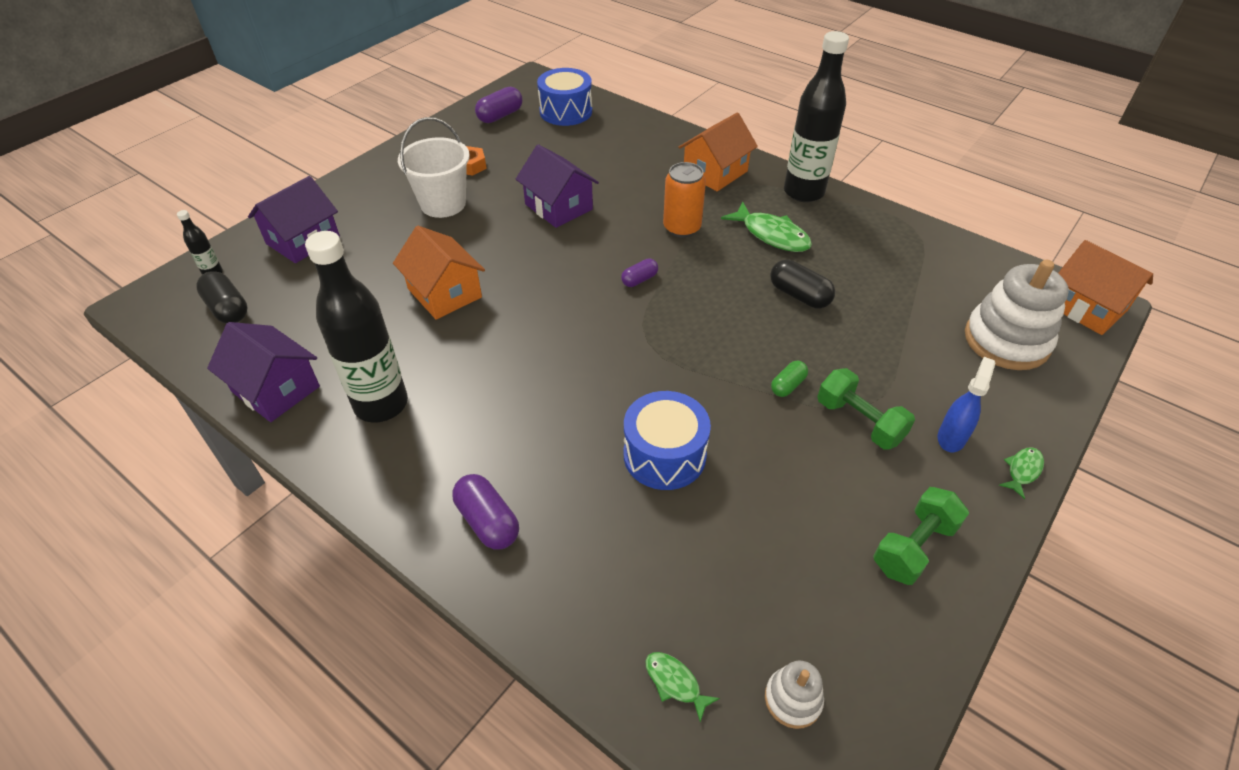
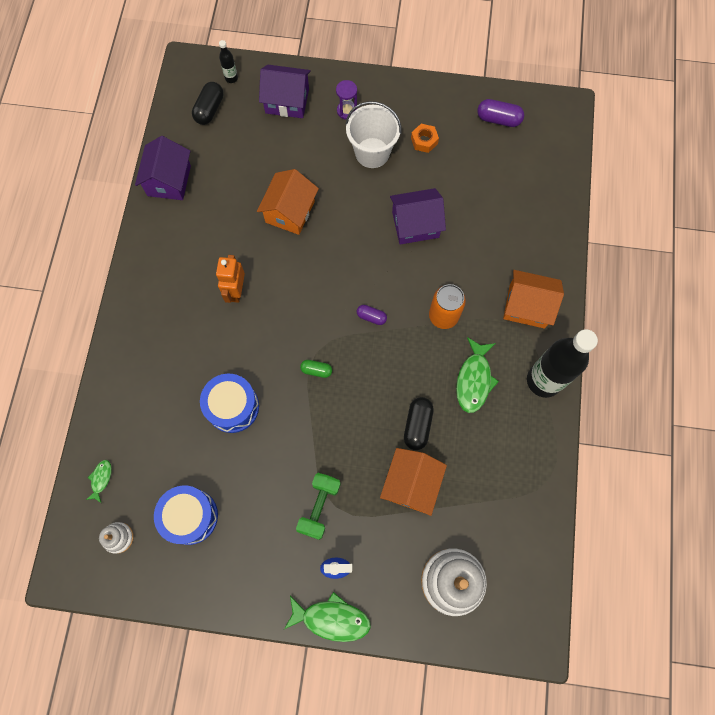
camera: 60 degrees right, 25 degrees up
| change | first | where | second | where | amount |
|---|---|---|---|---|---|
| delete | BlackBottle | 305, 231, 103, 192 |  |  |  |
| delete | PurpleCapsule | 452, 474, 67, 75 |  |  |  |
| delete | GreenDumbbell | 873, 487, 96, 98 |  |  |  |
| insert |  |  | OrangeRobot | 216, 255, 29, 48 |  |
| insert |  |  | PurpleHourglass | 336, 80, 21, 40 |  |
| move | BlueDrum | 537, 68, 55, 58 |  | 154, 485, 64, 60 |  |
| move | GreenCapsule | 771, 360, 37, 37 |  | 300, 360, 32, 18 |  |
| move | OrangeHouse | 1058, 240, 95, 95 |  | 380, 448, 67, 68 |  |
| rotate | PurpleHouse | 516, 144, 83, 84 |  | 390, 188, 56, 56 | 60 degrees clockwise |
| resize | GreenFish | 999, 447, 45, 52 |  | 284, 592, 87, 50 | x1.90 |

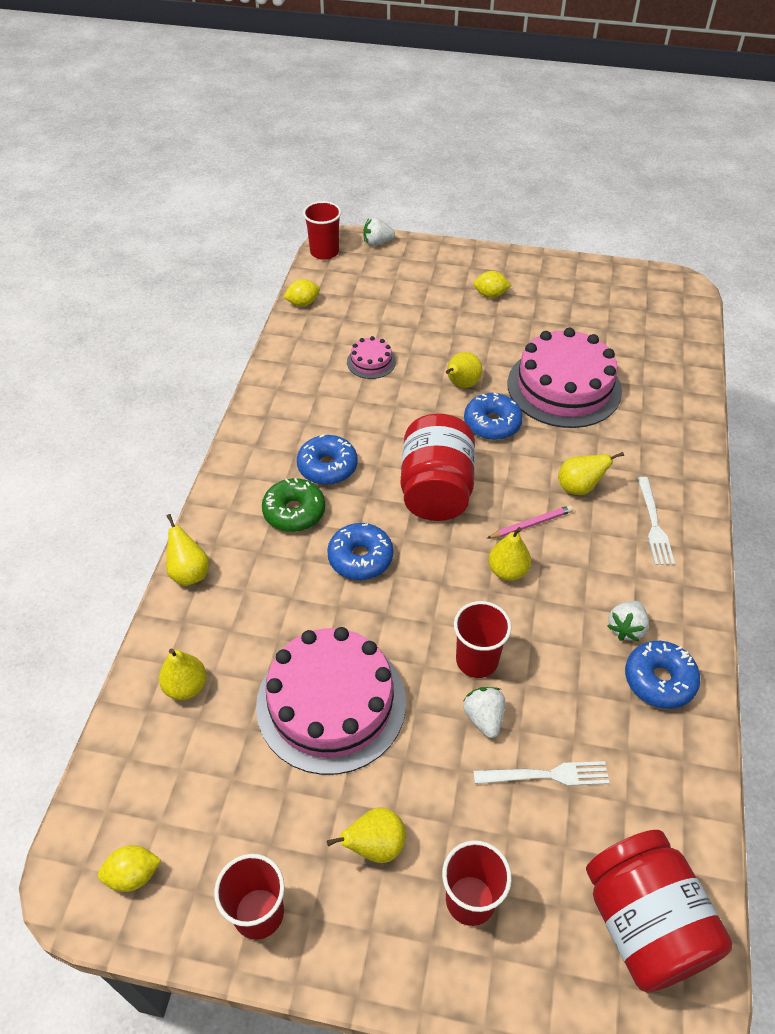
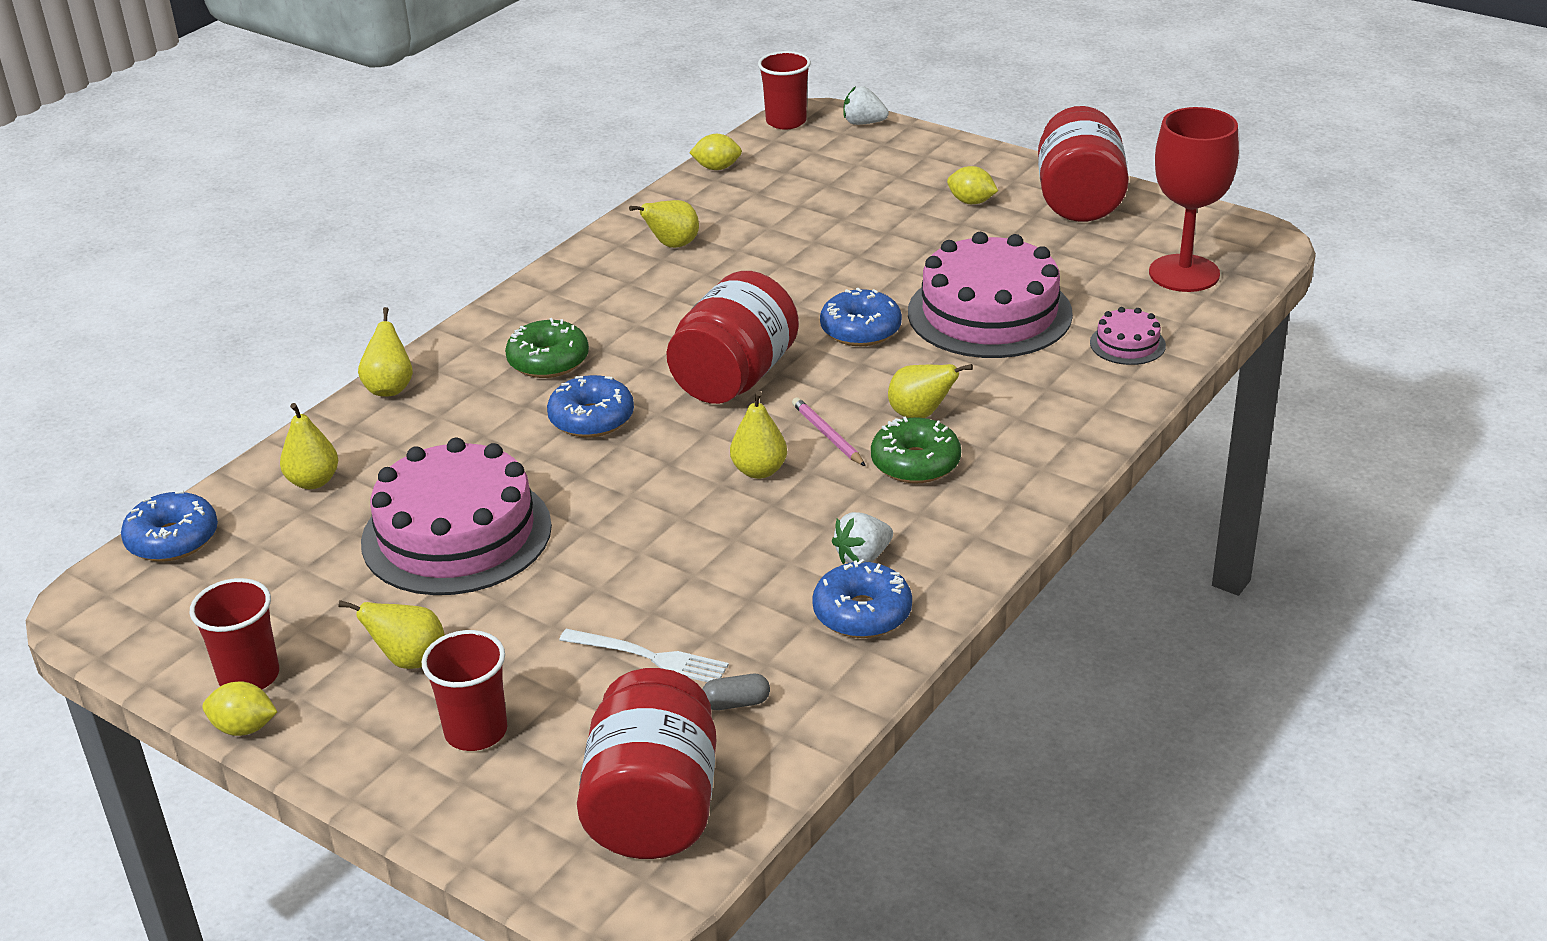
camera: 25 degrees right, 15 degrees down
| change | first | where | second | where | amount |
|---|---|---|---|---|---|
| delete | RedCup | 454, 601, 58, 77 |  |  |  |
| delete | WhiteStrawberry | 463, 687, 42, 51 |  |  |  |
| delete | WhiteFork | 637, 477, 38, 88 |  |  |  |
| insert |  |  | GreyCapsule | 702, 674, 68, 36 |  |
| insert |  |  | GreenDonut | 871, 416, 90, 67 |  |
| insert |  |  | RedJar | 1038, 106, 91, 116 |  |
| insert |  |  | RedGoblet | 1149, 107, 90, 185 |  |
| move | YellowLemon | 98, 845, 63, 47 |  | 203, 682, 74, 54 |  |
| move | BlueDonut | 297, 434, 61, 51 |  | 121, 490, 97, 72 |  |
| move | PinkCake | 347, 336, 49, 43 |  | 1090, 307, 76, 58 |  |
| move | YellowPear | 446, 352, 36, 36 |  | 629, 200, 70, 48 |  |
| rotate | PinkPencil | 486, 505, 87, 34 |  | 792, 397, 73, 69 | 120 degrees counterclockwise |

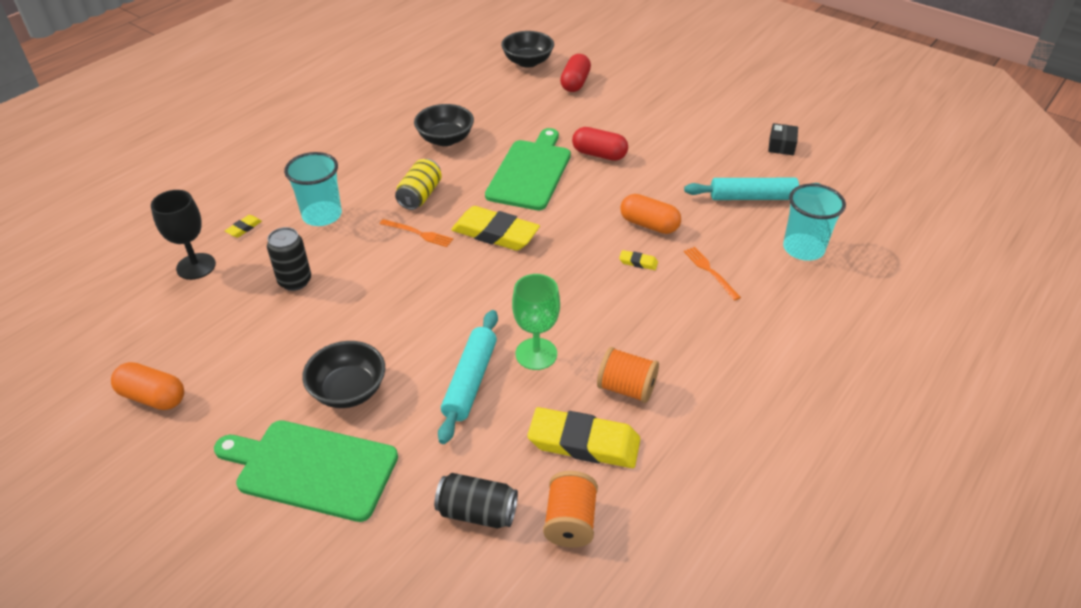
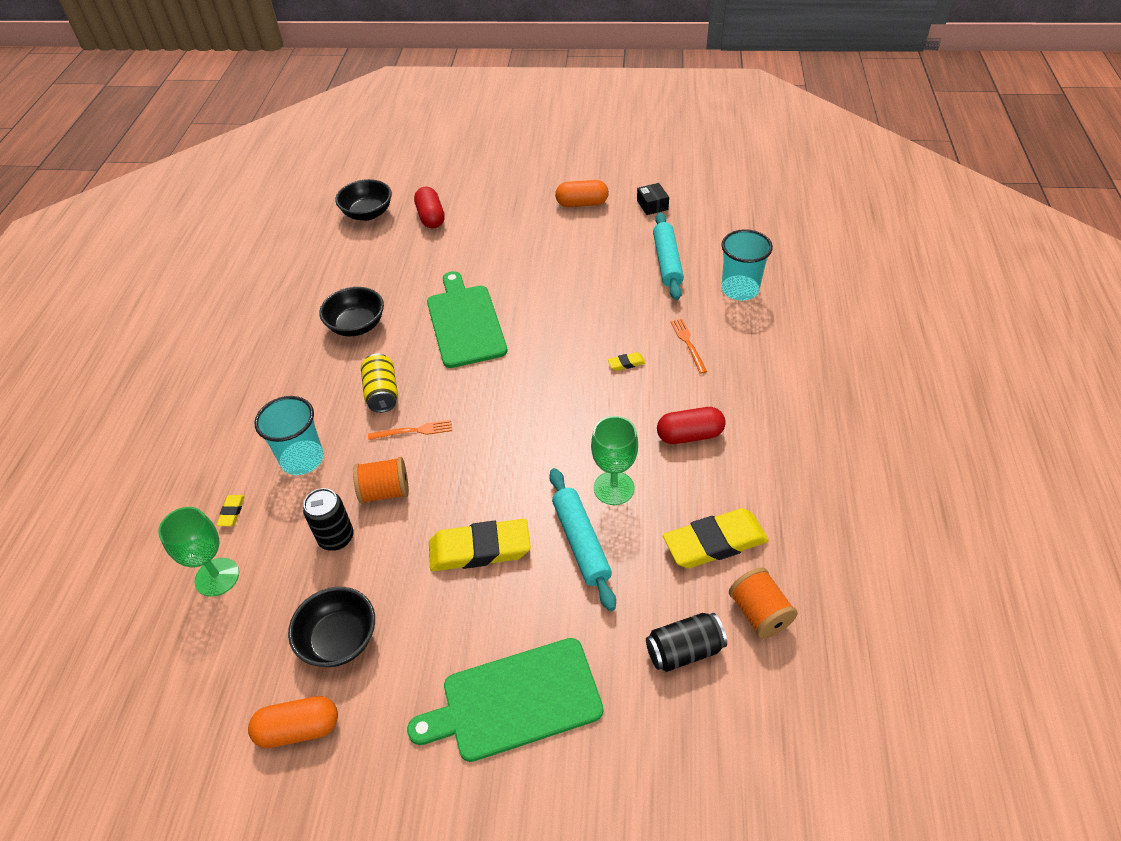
camera: 30 degrees left, 5 degrees up
| change | first | where | second | where | amount |
|---|---|---|---|---|---|
| move | BlackBowl | 302, 341, 83, 67 |  | 288, 587, 87, 80 |  |
| move | YellowEraser | 451, 206, 89, 45 |  | 429, 519, 102, 53 |  |
| move | RedCapsule | 572, 127, 56, 34 |  | 657, 407, 69, 37 |  |
| move | OrangeSpool | 597, 347, 62, 56 |  | 353, 457, 56, 47 |  |
| move | OrangeCapsule | 621, 194, 60, 40 |  | 555, 180, 54, 27 |  |
| recolor | BlackGoblet | 151, 190, 65, 90 | GreenGoblet | 158, 507, 81, 90 |  |
| rotate | TurquoiseRollingPin | 684, 178, 138, 22 |  | 653, 212, 31, 88 | 60 degrees counterclockwise |
| rotate | OrangeFork | 684, 247, 57, 54 |  | 670, 319, 37, 55 | 45 degrees clockwise |

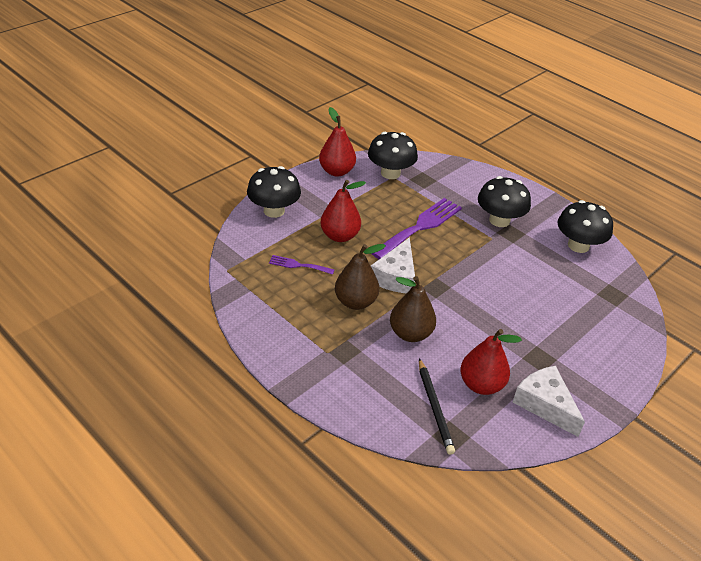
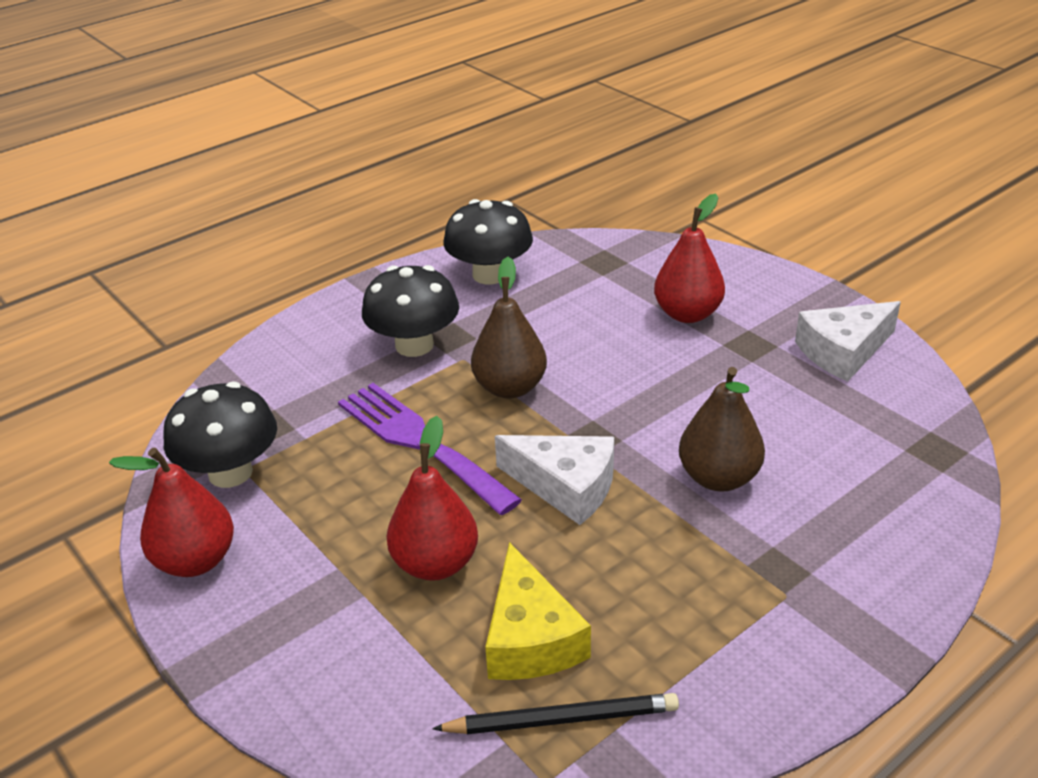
camera: 80 degrees left, 5 degrees down
| change | first | where | second | where | amount |
|---|---|---|---|---|---|
| delete | BlackMushroom | 247, 166, 54, 52 |  |  |  |
| move | BrownPear | 335, 244, 51, 66 |  | 471, 257, 76, 142 |  |
| move | BlackPencil | 419, 358, 36, 97 |  | 432, 693, 247, 41 |  |
| move | RedPear | 460, 329, 62, 66 |  | 654, 194, 71, 129 |  |
| replace | PurpleFork | 269, 255, 66, 20 | YellowCheese | 485, 542, 106, 138 |  |

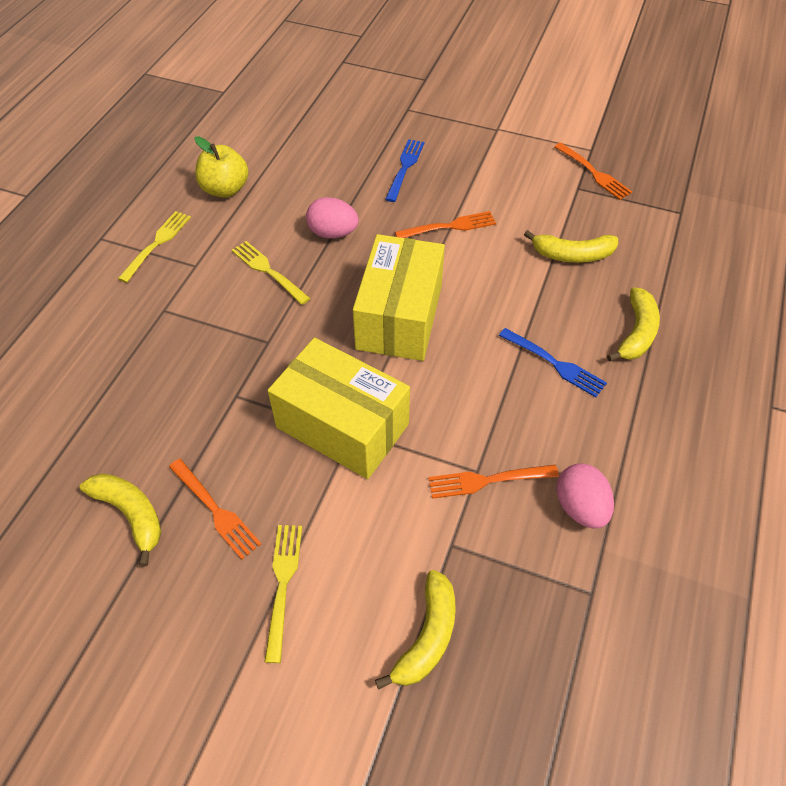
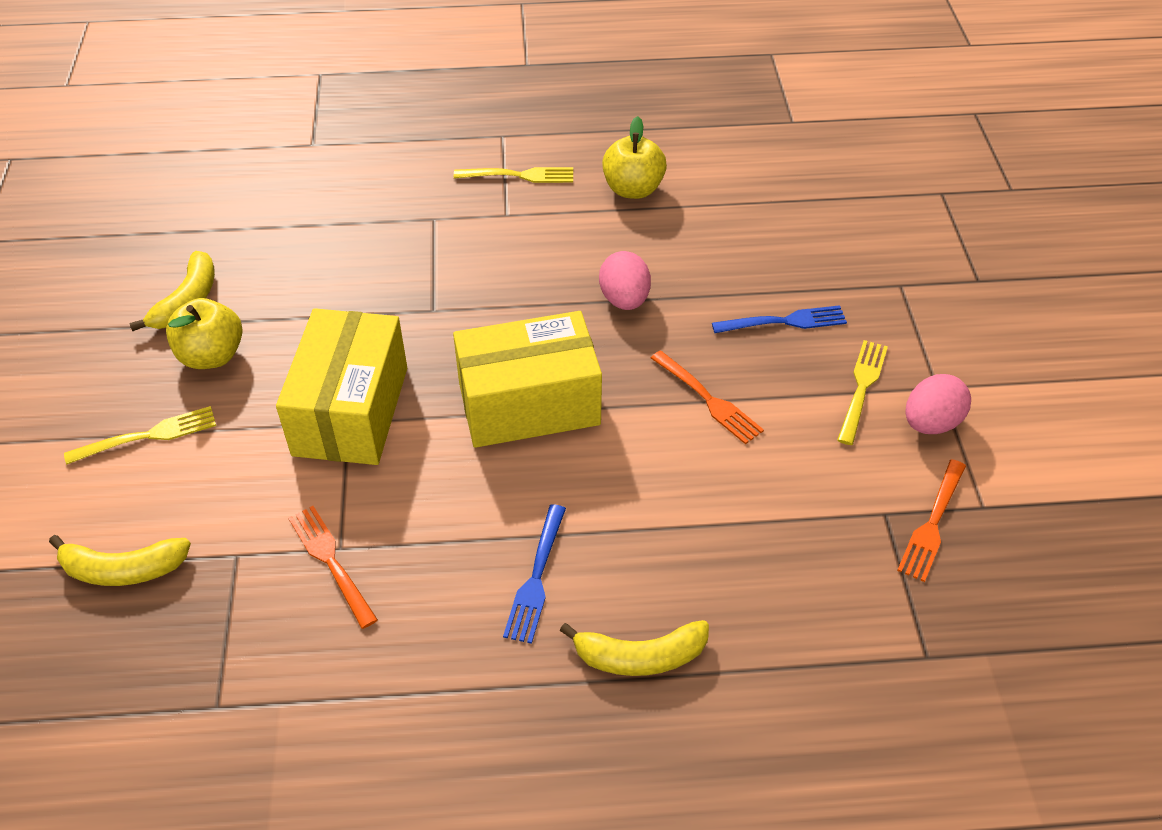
camera: 65 degrees right, 5 degrees down
| change | first | where | second | where | amount |
|---|---|---|---|---|---|
| delete | YellowBanana | 524, 230, 94, 33 |  |  |  |
| move | YellowFork | 232, 241, 78, 64 |  | 837, 340, 51, 105 |  |
| move | PinkEgg | 556, 463, 58, 65 |  | 905, 374, 66, 60 |  |
| replace | OrangeFork | 169, 459, 92, 100 | YellowApple | 166, 298, 76, 71 |  |

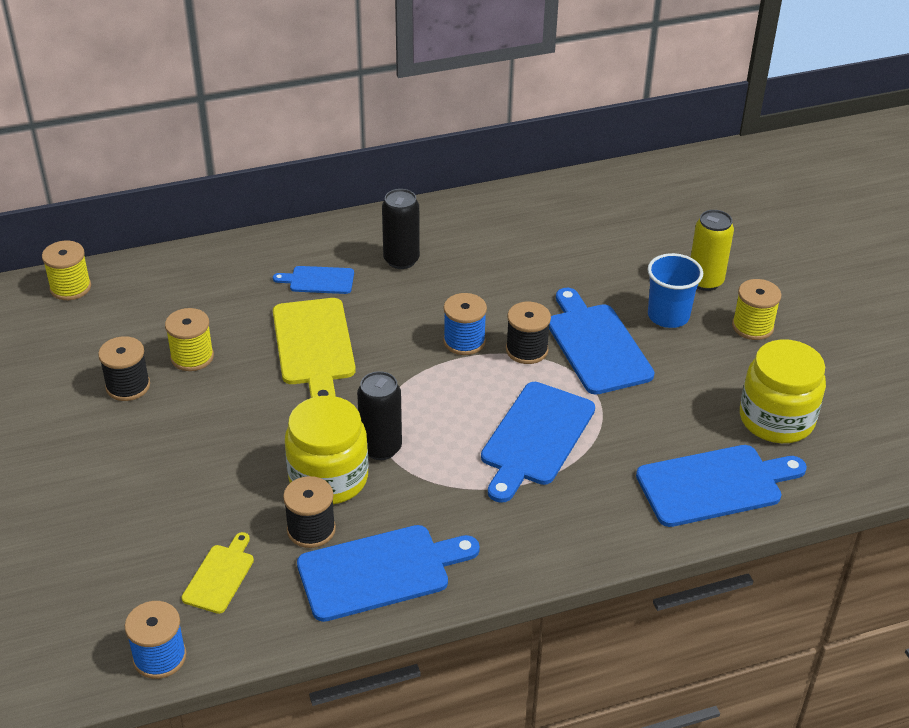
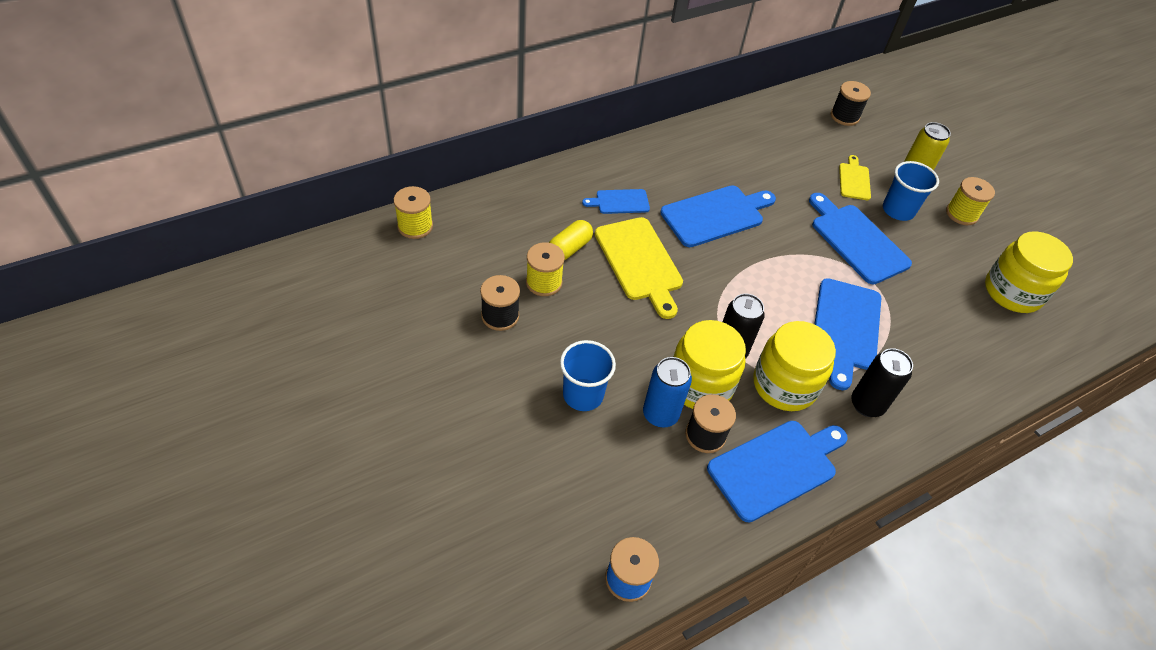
camera: 15 degrees left, 10 degrees up
| change | first | where | second | where | amount |
|---|---|---|---|---|---|
| delete | BlueSpool | 443, 293, 44, 62 |  |  |  |
| insert |  |  | YellowCapsule | 549, 220, 44, 40 |  |
| insert |  |  | BlueCup | 560, 340, 56, 71 |  |
| insert |  |  | BlueCan | 643, 357, 49, 71 |  |
| insert |  |  | YellowJar | 753, 321, 83, 90 |  |
| move | YellowCuttingBoard | 181, 532, 73, 82 |  | 839, 155, 32, 45 |  |
| move | BlackCan | 382, 189, 38, 80 |  | 851, 348, 62, 69 |  |
| move | BlackSpool | 506, 302, 45, 62 |  | 831, 81, 40, 45 |  |
| move | BlueCuttingBoard | 636, 445, 171, 82 |  | 660, 185, 116, 62 |  |

